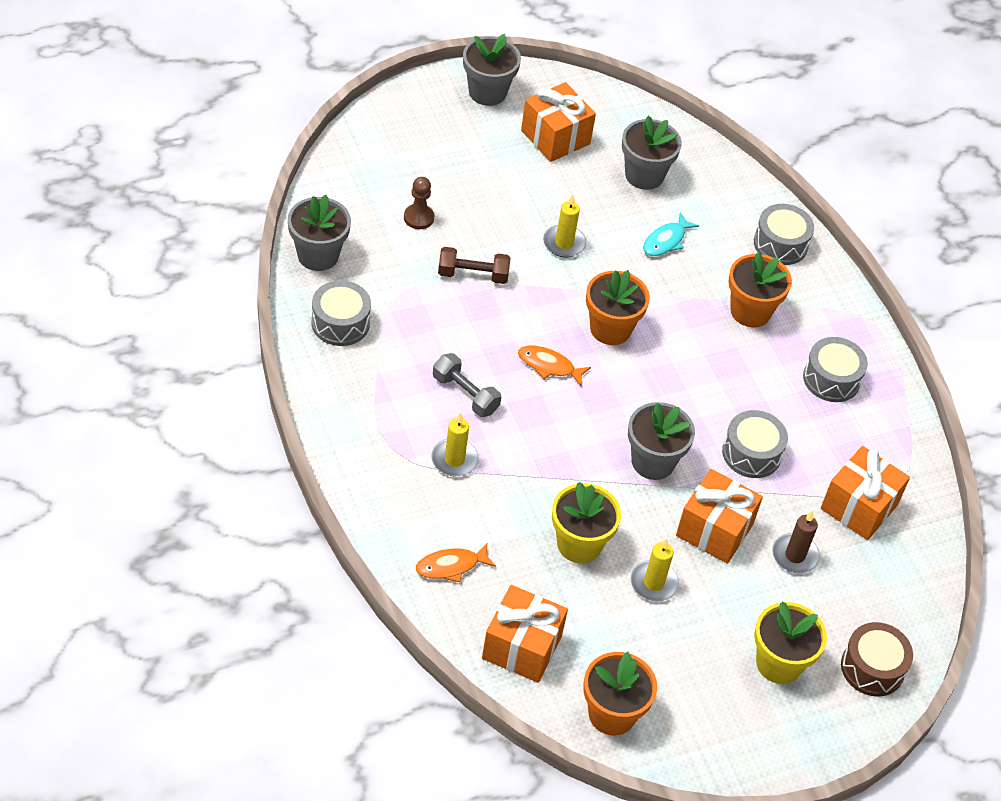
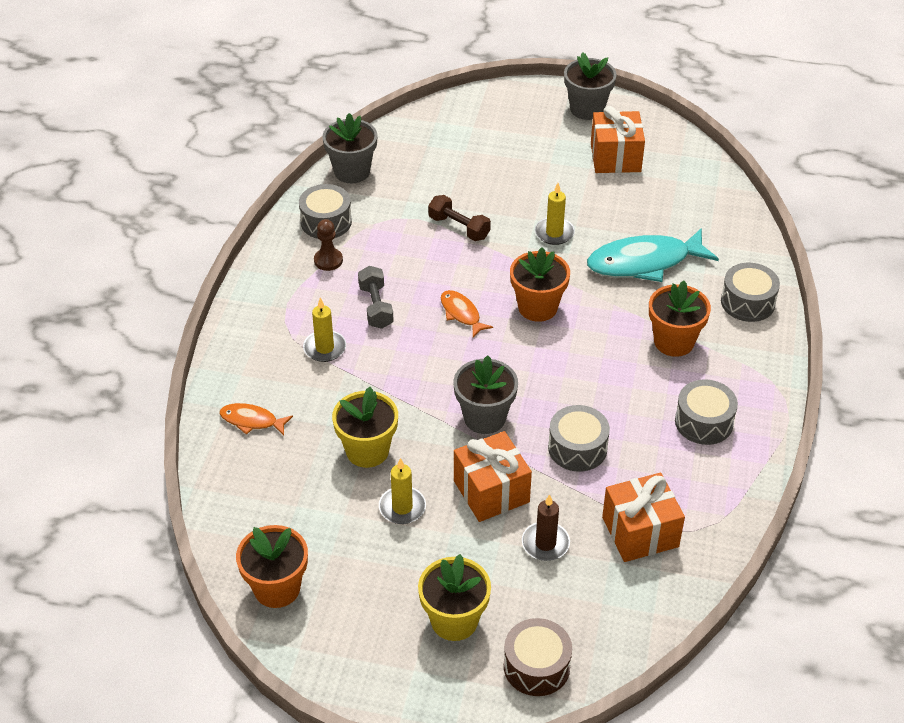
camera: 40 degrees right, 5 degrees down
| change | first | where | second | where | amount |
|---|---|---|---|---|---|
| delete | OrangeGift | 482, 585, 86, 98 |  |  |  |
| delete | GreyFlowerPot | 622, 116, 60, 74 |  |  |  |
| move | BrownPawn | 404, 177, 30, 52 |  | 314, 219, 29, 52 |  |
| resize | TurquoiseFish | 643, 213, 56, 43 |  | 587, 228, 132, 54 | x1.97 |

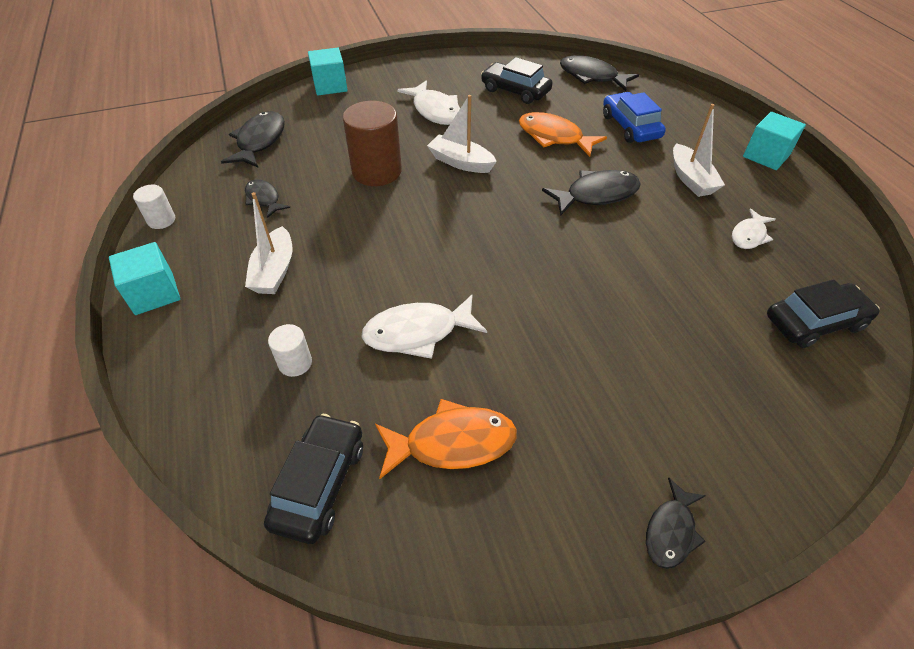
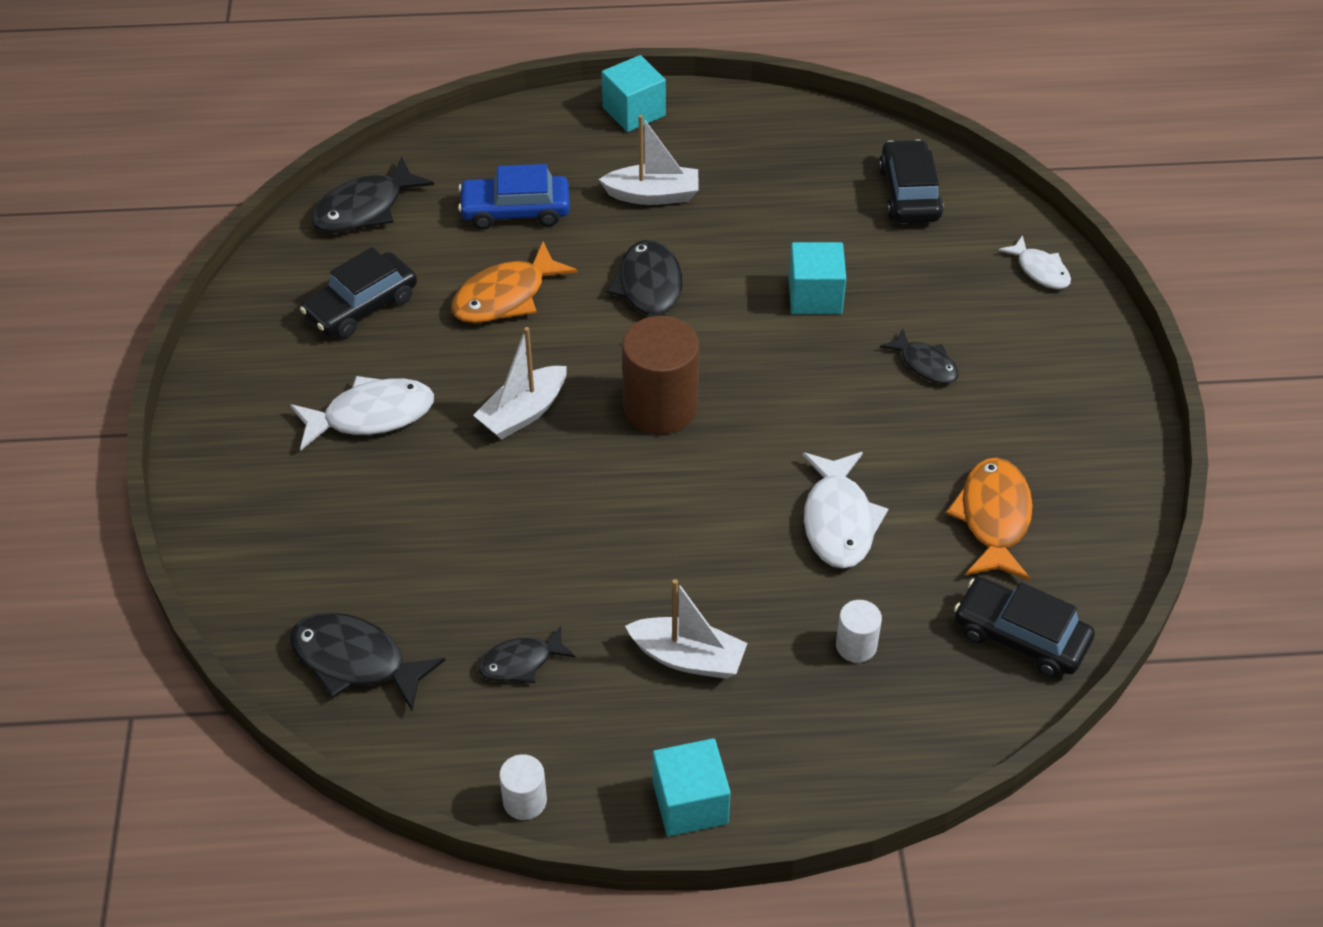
camera: 75 degrees left, 0 degrees up
| change | first | where | second | where | amount |
|---|---|---|---|---|---|
| move | TurquoiseCube | 308, 48, 40, 47 |  | 789, 242, 57, 72 |  |
| move | BrownCylinder | 343, 101, 59, 85 |  | 622, 316, 78, 118 |  |
| move | BlackFish | 646, 477, 60, 92 |  | 880, 328, 78, 56 |  |
| move | WhiteFish | 732, 209, 44, 40 |  | 998, 235, 73, 54 |  |

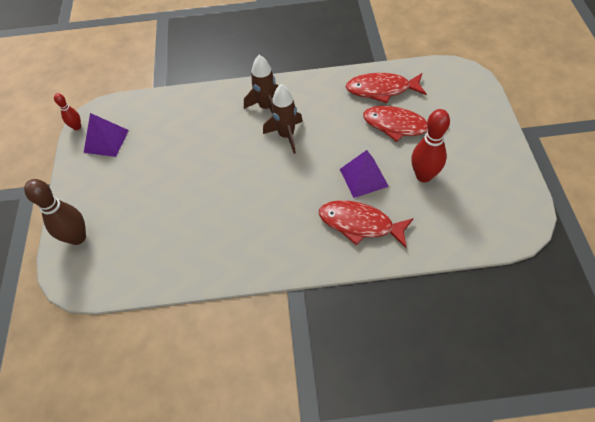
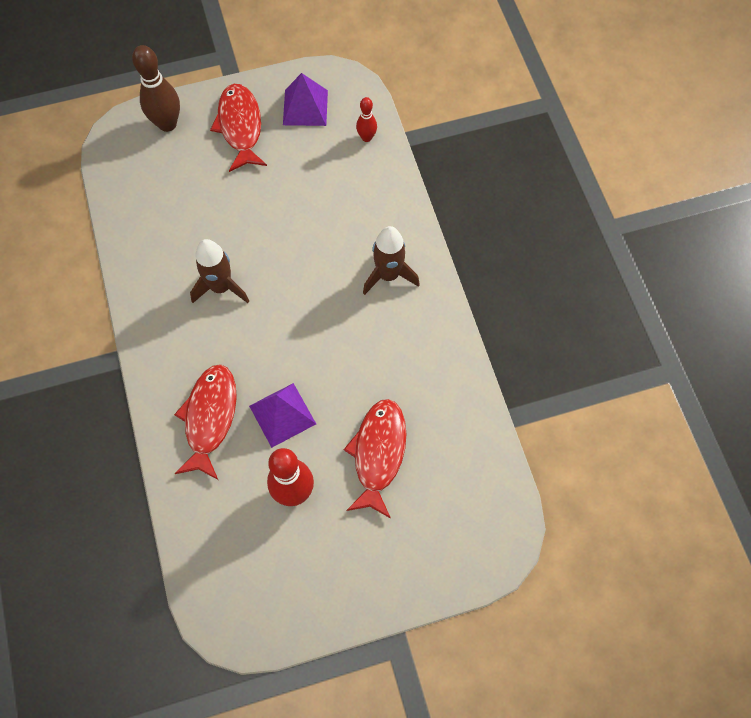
camera: 75 degrees right, 10 degrees up
| change | first | where | second | where | amount |
|---|---|---|---|---|---|
| move | RedBowlingPin | 54, 93, 27, 37 |  | 356, 97, 21, 45 |  |
| move | BrownRocket | 263, 84, 40, 70 |  | 190, 239, 59, 64 |  |
| move | RedFish | 345, 73, 81, 30 |  | 210, 84, 57, 88 |  |

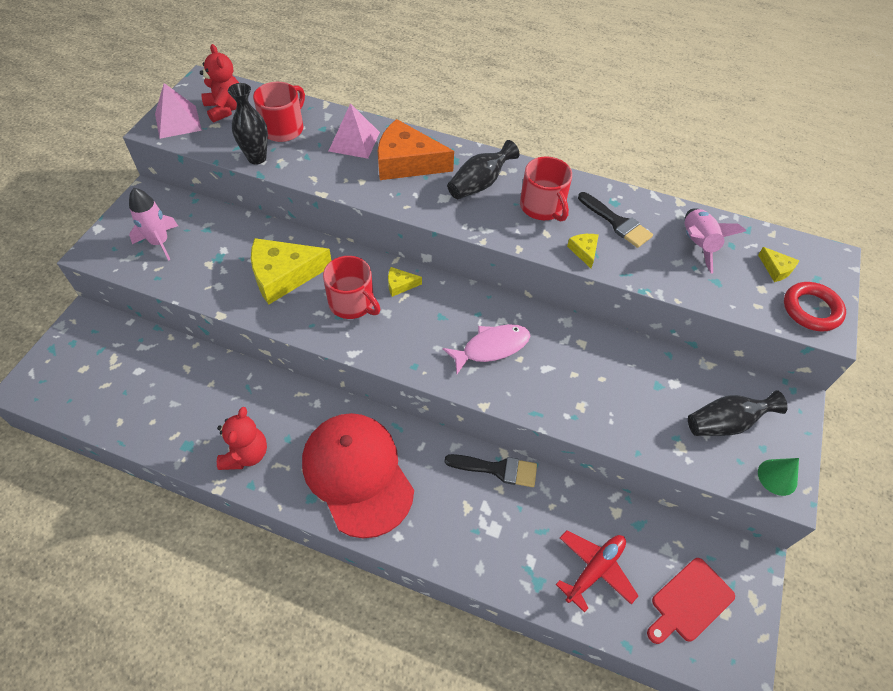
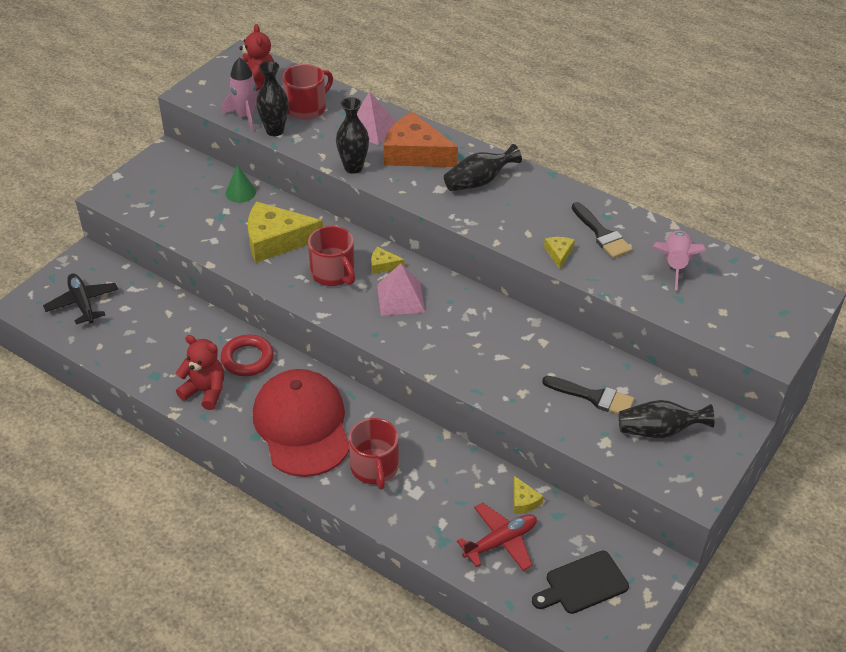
camera: 15 degrees right, 10 degrees down
| change | first | where | second | where | amount |
|---|---|---|---|---|---|
| delete | PinkFish | 443, 324, 87, 50 |  |  |  |
| insert |  |  | BlackPlane | 43, 273, 75, 51 |  |
| insert |  |  | BlackVase | 336, 97, 33, 77 |  |
| move | PinkRocket | 129, 188, 49, 73 |  | 221, 57, 37, 75 |  |
| move | PinkPyramid | 155, 83, 47, 56 |  | 377, 263, 48, 53 |  |
| move | BlackBrush | 445, 454, 92, 33 |  | 542, 376, 92, 39 |  |
| move | RedMug | 520, 156, 52, 66 |  | 349, 418, 50, 72 |  |
| move | YellowCheese | 758, 247, 41, 35 |  | 513, 476, 31, 38 |  |
| move | GreenCone | 758, 458, 41, 38 |  | 226, 165, 30, 38 |  |
| move | RedRing | 784, 282, 62, 49 |  | 220, 335, 54, 41 |  |
| recolor | RedCuttingBoard | 647, 558, 88, 86 | BlackCuttingBoard | 532, 551, 97, 63 |  |
| rotate | RedTeddyBear | 217, 407, 50, 63 |  | 176, 335, 48, 75 | 90 degrees counterclockwise |

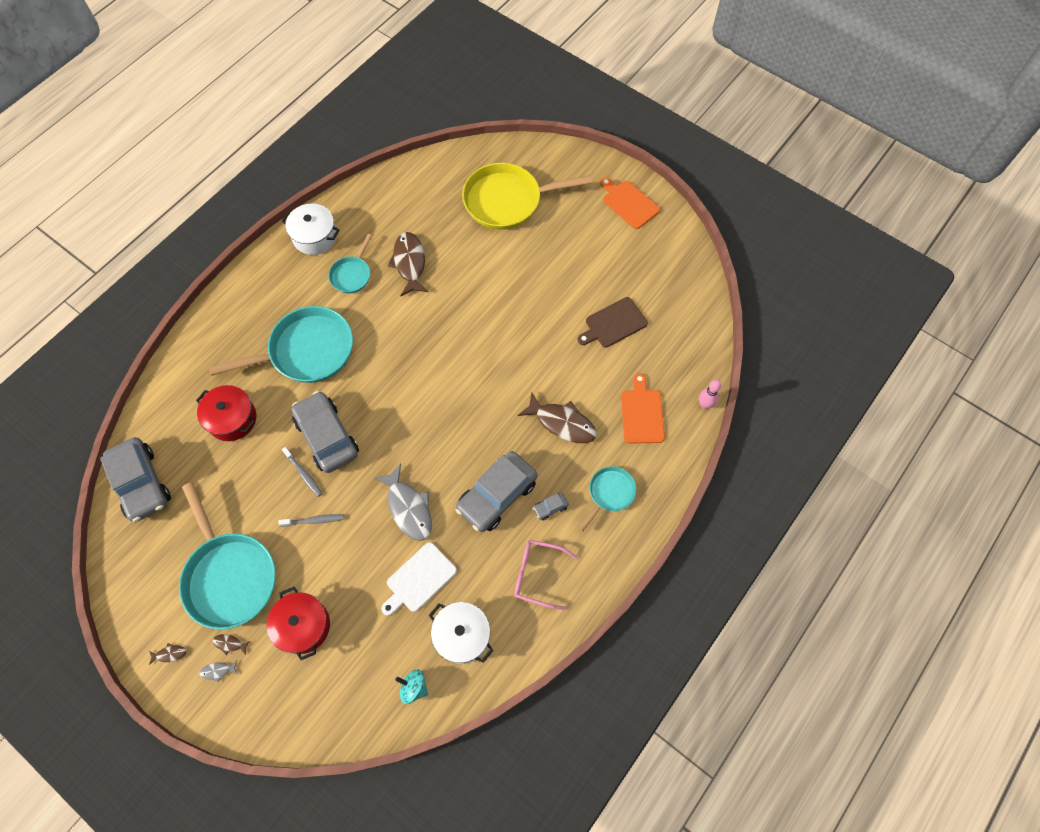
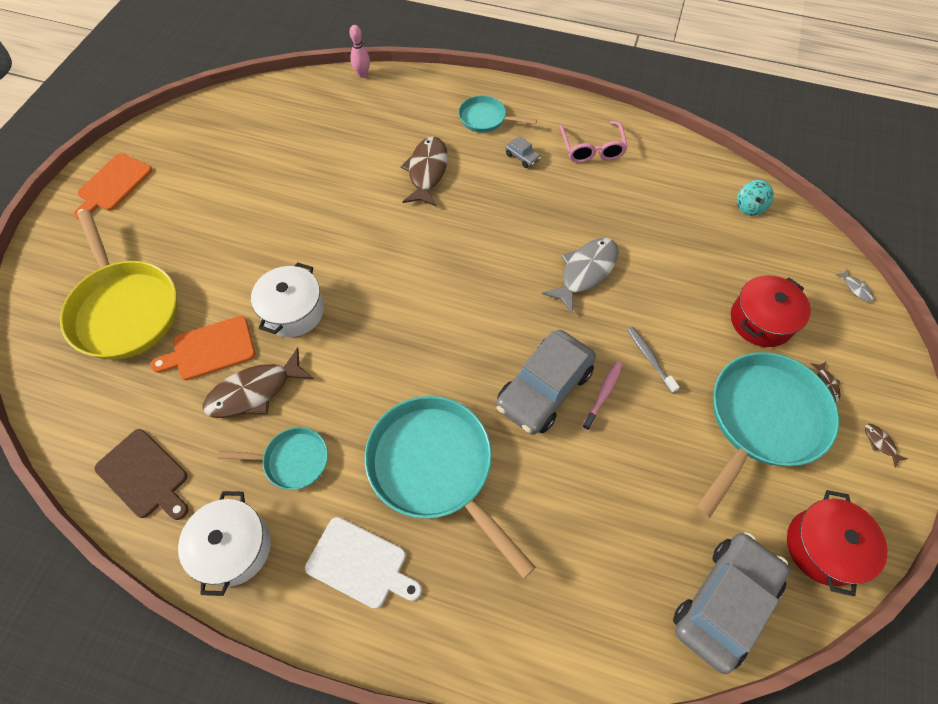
camera: 110 degrees left, 5 degrees down
| change | first | where | second | where | amount |
|---|---|---|---|---|---|
| delete | GreyCar | 456, 451, 81, 81 |  |  |  |
| move | RedPot | 196, 385, 60, 56 |  | 787, 490, 100, 106 |  |
| move | GreyFish | 199, 661, 39, 21 |  | 836, 269, 37, 33 |  |
| move | WhiteCuttingBoard | 381, 542, 76, 74 |  | 305, 517, 117, 92 |  |
| move | WhitePot | 429, 602, 64, 62 |  | 251, 262, 73, 75 |  |
| move | BrownCuttingBoard | 578, 297, 70, 50 |  | 94, 429, 94, 91 |  |
| move | OrangeCuttingBoard | 621, 373, 44, 71 |  | 151, 316, 104, 64 |  |
| recolor | GreyToothbrush | 282, 447, 40, 50 | PinkToothbrush | 582, 362, 40, 68 |  |

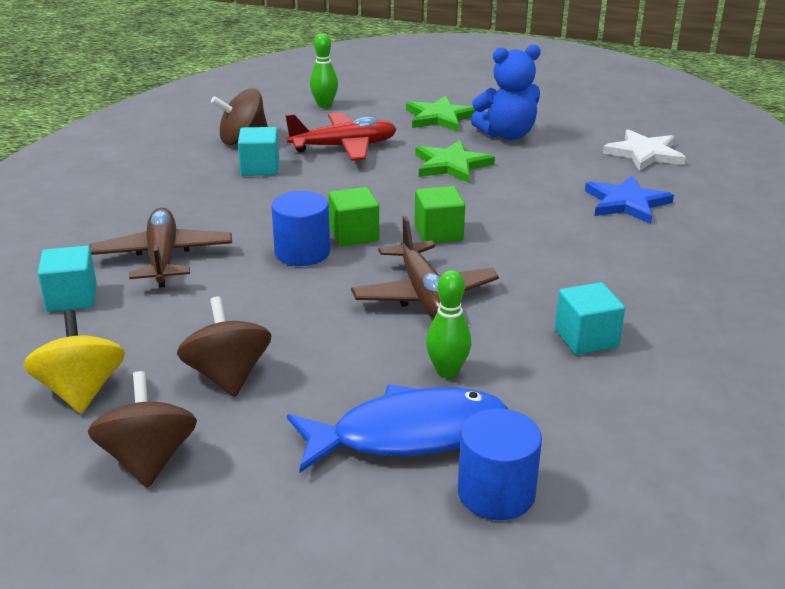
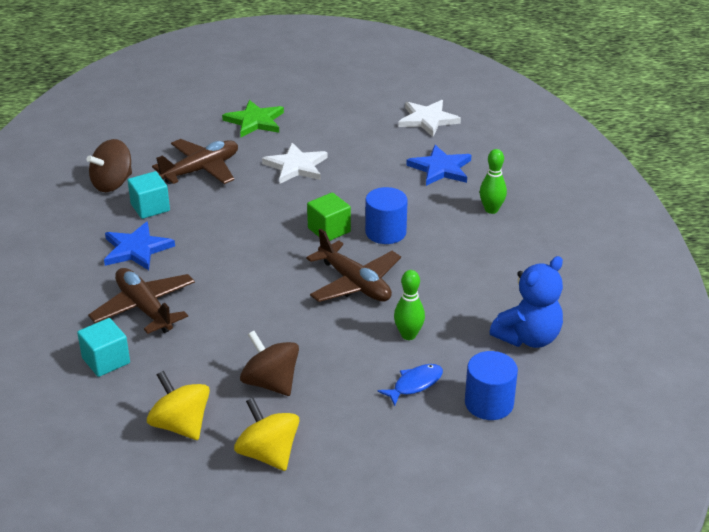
camera: 25 degrees left, 5 degrees up
| change | first | where | second | where | amount |
|---|---|---|---|---|---|
| delete | GreenCube | 328, 187, 51, 59 |  |  |  |
| delete | TurquoiseCube | 555, 282, 70, 73 |  |  |  |
| insert |  |  | BlueStar | 104, 222, 71, 48 |  |
| move | BlueCylinder | 271, 191, 59, 75 |  | 365, 187, 43, 57 |  |
| move | GreenBowlingPin | 310, 33, 28, 75 |  | 480, 149, 27, 65 |  |
| move | BlueTeddyBear | 471, 44, 70, 96 |  | 490, 256, 73, 92 |  |
| recolor | BrownSpinningTop | 88, 371, 109, 117 | YellowSpinningTop | 234, 398, 65, 73 |  |
| recolor | RedPlane | 285, 113, 112, 48 | BrownPlane | 152, 139, 86, 45 |  |
| recolor | GreenStar | 415, 140, 80, 43 | WhiteStar | 262, 143, 65, 41 |  |
| resize | BlueFish | 287, 384, 221, 89 |  | 378, 364, 65, 42 | x0.49 |

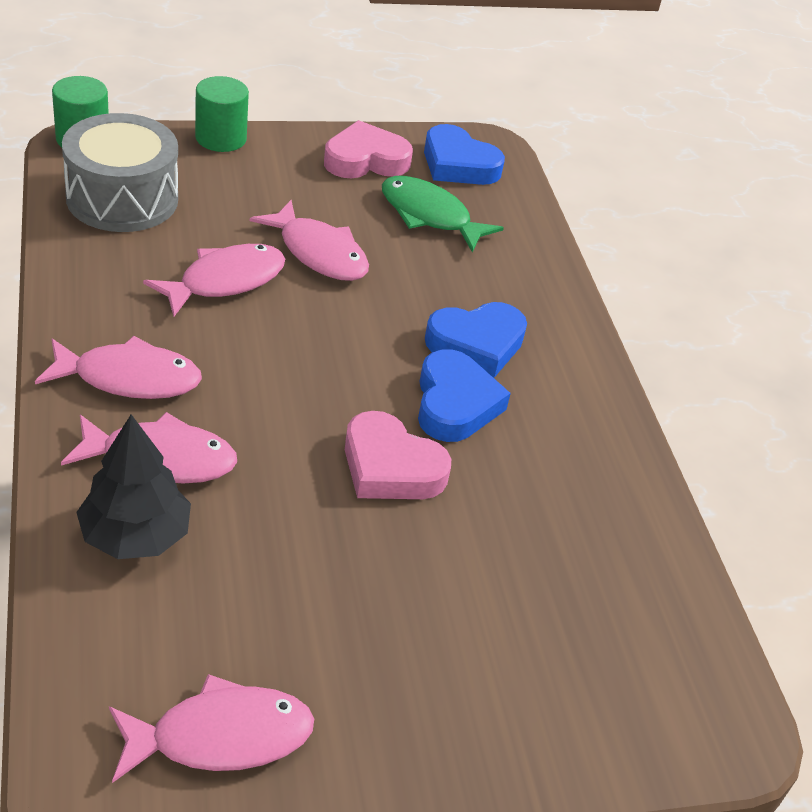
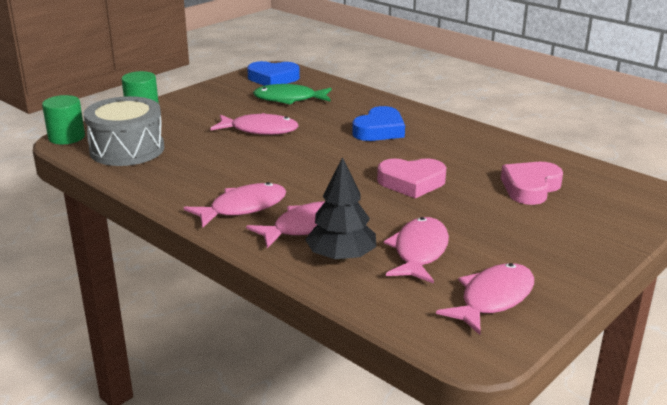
camera: 30 degrees left, 15 degrees down
| change | first | where | second | where | amount |
|---|---|---|---|---|---|
| delete | BlueHeart | 418, 349, 93, 93 |  |  |  |
| move | PinkFish | 143, 244, 142, 73 |  | 384, 217, 65, 67 |  |
| move | PinkHeart | 324, 120, 89, 58 |  | 501, 162, 62, 43 |  |

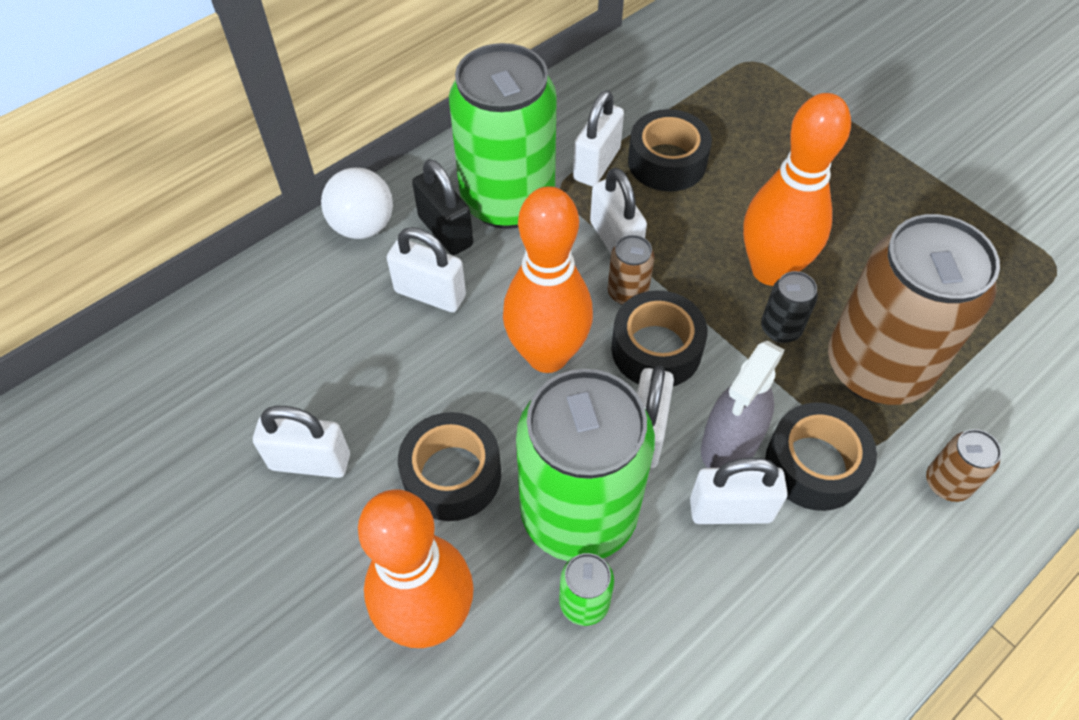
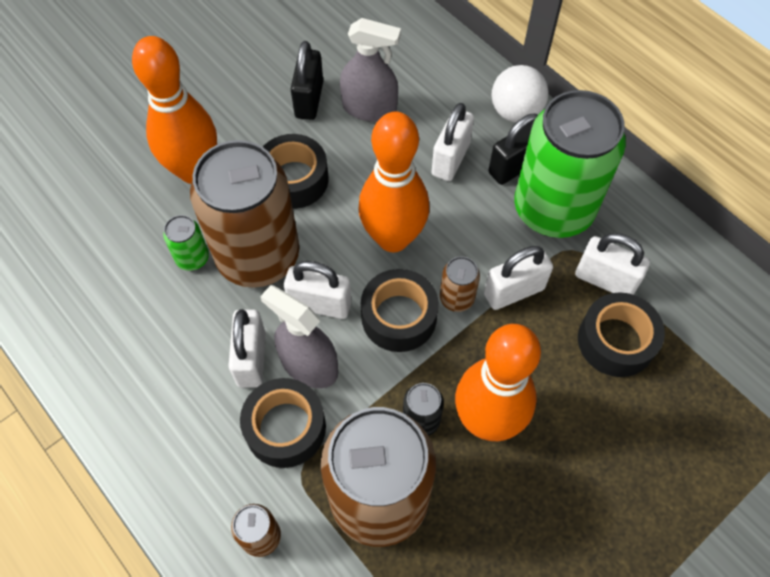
camera: 90 degrees right, 5 degrees up
| change | first | where | second | where | amount |
|---|---|---|---|---|---|
| insert |  |  | GreySprayBottle | 340, 18, 61, 104 |  |
| recolor | WhitePadlock | 253, 406, 97, 72 | BlackPadlock | 291, 41, 32, 79 |  |
| recolor | GreenCan | 516, 369, 139, 192 | BrownCan | 190, 140, 109, 148 |  |

